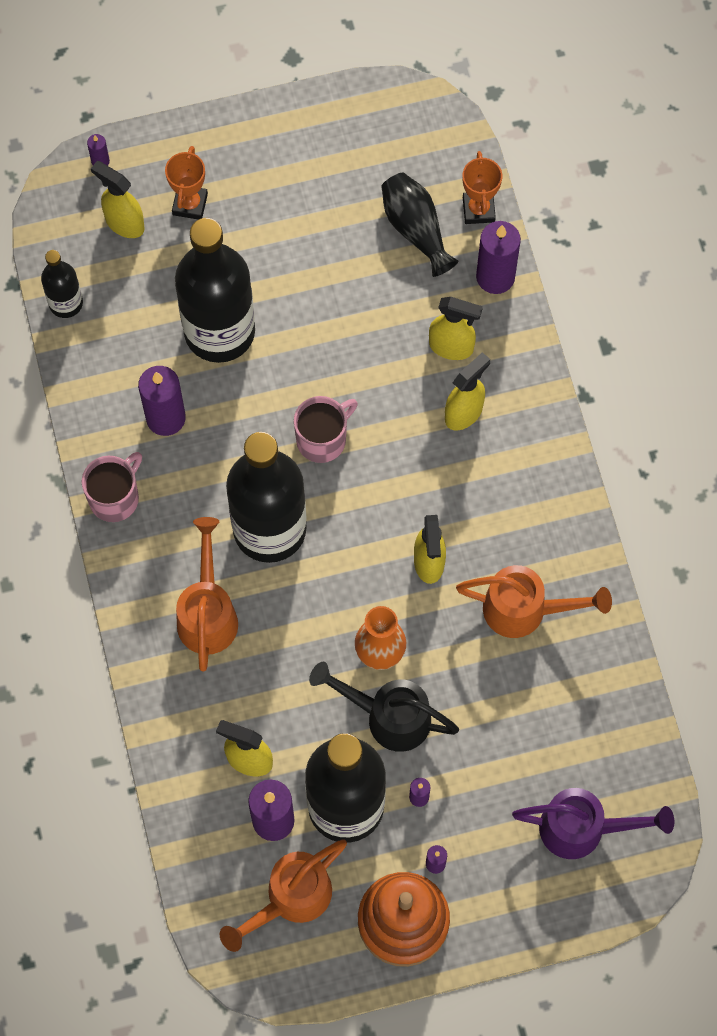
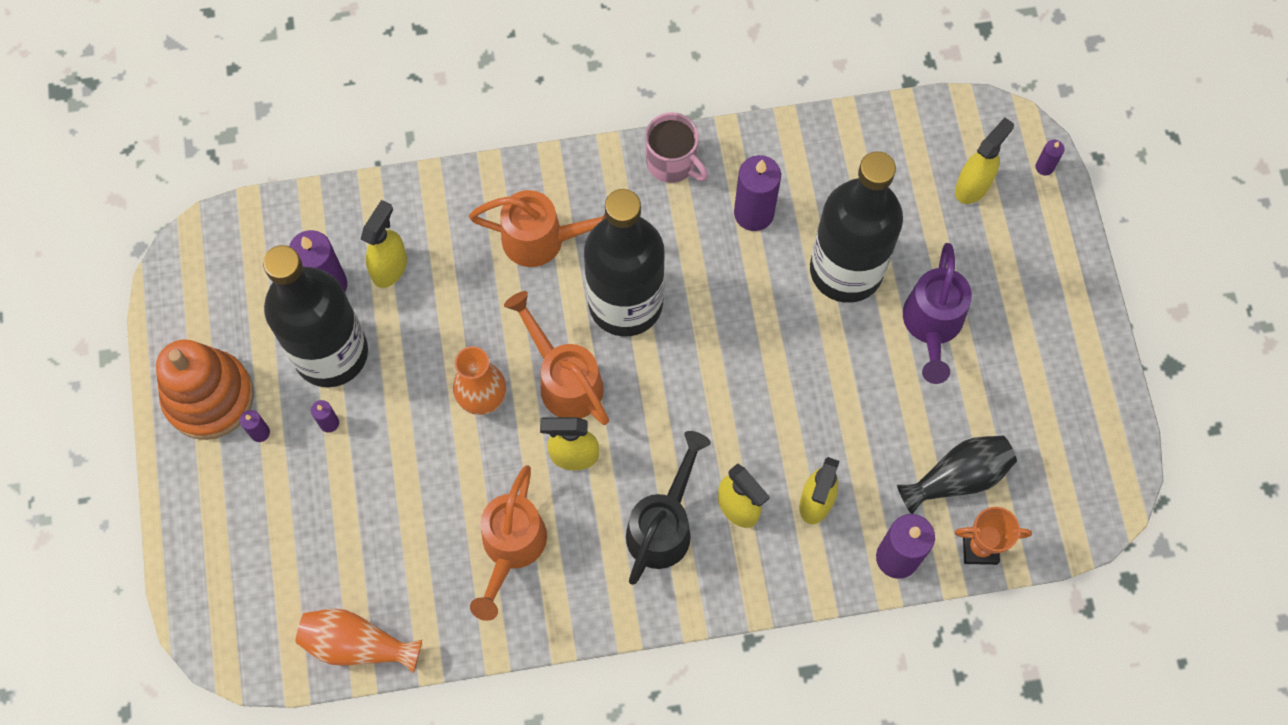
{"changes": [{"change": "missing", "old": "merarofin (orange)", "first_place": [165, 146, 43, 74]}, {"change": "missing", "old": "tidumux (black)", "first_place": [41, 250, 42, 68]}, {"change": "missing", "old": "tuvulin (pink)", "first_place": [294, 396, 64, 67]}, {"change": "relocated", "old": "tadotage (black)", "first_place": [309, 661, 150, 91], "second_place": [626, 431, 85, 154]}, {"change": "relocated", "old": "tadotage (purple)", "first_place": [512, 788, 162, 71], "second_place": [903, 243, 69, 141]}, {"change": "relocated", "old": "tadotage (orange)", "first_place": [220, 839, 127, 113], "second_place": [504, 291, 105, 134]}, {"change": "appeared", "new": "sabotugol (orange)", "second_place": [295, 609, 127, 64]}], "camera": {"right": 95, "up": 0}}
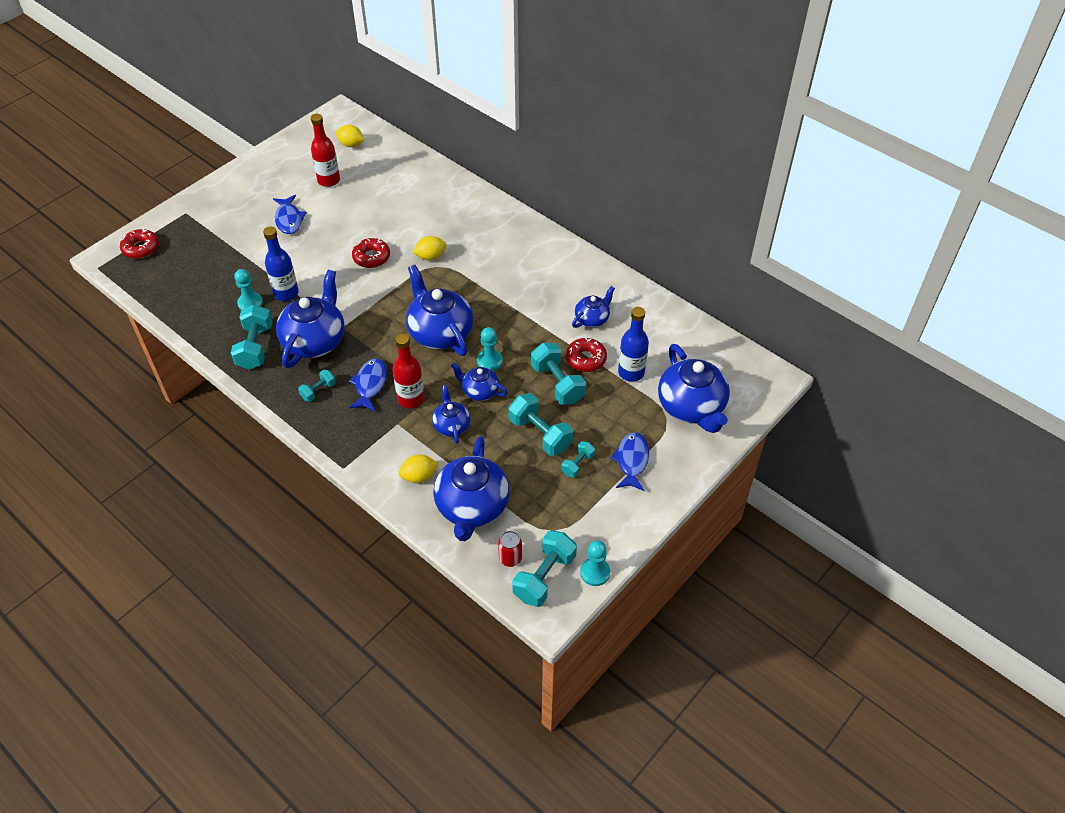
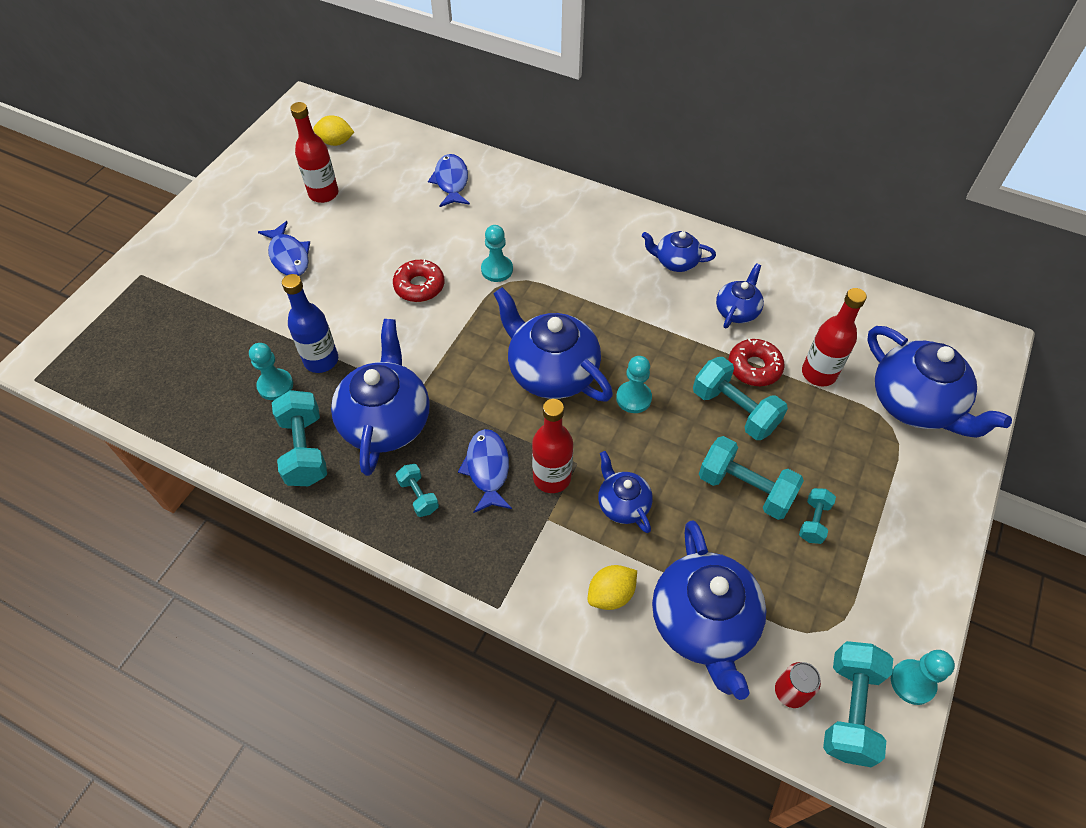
{"changes": [{"change": "missing", "old": "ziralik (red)", "first_place": [120, 228, 39, 31]}, {"change": "exchanged", "old": "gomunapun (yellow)", "new": "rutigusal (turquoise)", "first_place": [413, 236, 33, 24], "second_place": [481, 225, 32, 57]}, {"change": "colour", "old": "tidumux (blue)", "new": "tidumux (red)", "first_place": [618, 307, 31, 75], "second_place": [802, 288, 65, 98]}, {"change": "relocated", "old": "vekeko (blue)", "first_place": [451, 362, 57, 39], "second_place": [642, 231, 74, 41]}, {"change": "spun", "old": "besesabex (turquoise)", "first_place": [298, 370, 38, 32], "second_place": [396, 464, 43, 53], "degrees": -60}, {"change": "relocated", "old": "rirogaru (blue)", "first_place": [610, 432, 39, 59], "second_place": [428, 154, 42, 53]}], "camera": {"right": -15, "up": 5}}
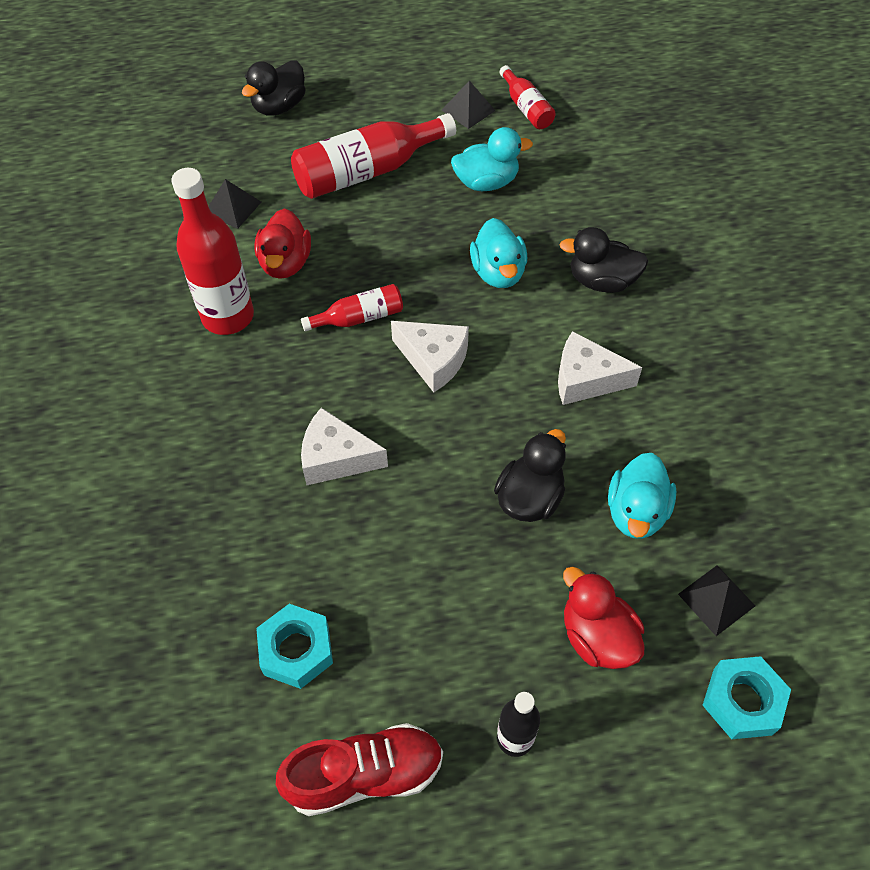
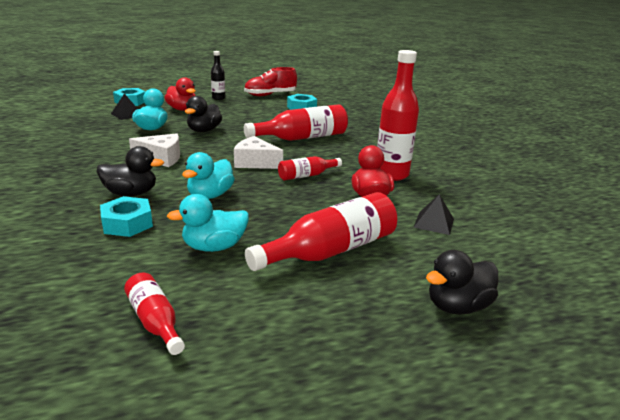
{"changes": [{"change": "spun", "old": "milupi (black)", "first_place": [242, 60, 64, 56], "second_place": [426, 250, 72, 65], "degrees": -150}, {"change": "missing", "old": "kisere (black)", "first_place": [442, 81, 54, 48]}, {"change": "spun", "old": "milupi (turquoise)", "first_place": [470, 218, 57, 70], "second_place": [182, 152, 53, 47], "degrees": -135}, {"change": "exchanged", "old": "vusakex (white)", "new": "tidumux (red)", "first_place": [301, 408, 87, 77], "second_place": [244, 104, 104, 37]}, {"change": "appeared", "new": "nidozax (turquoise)", "second_place": [100, 196, 53, 41]}], "camera": {"right": 170, "up": -30}}
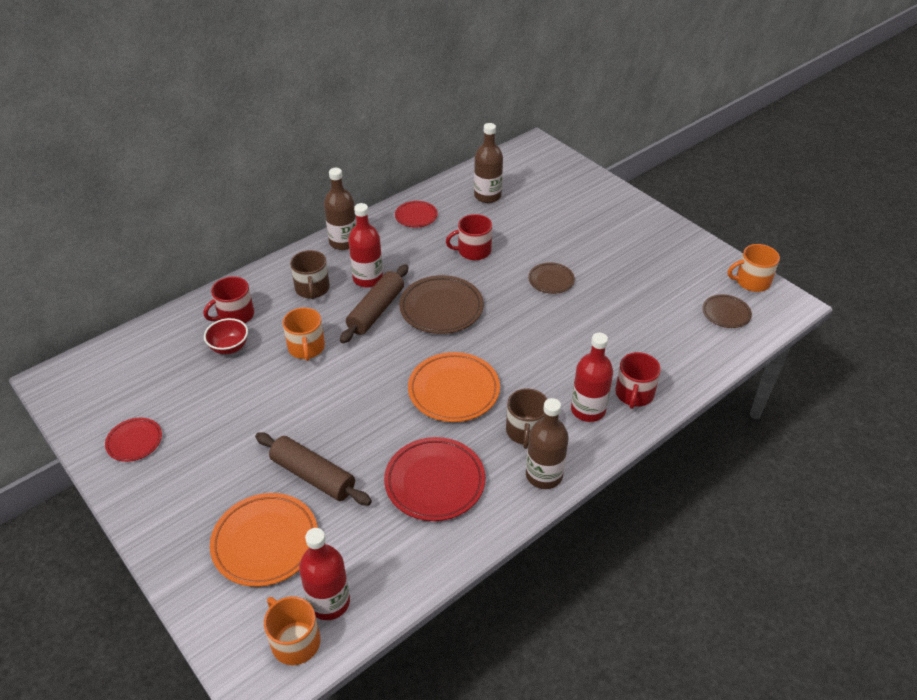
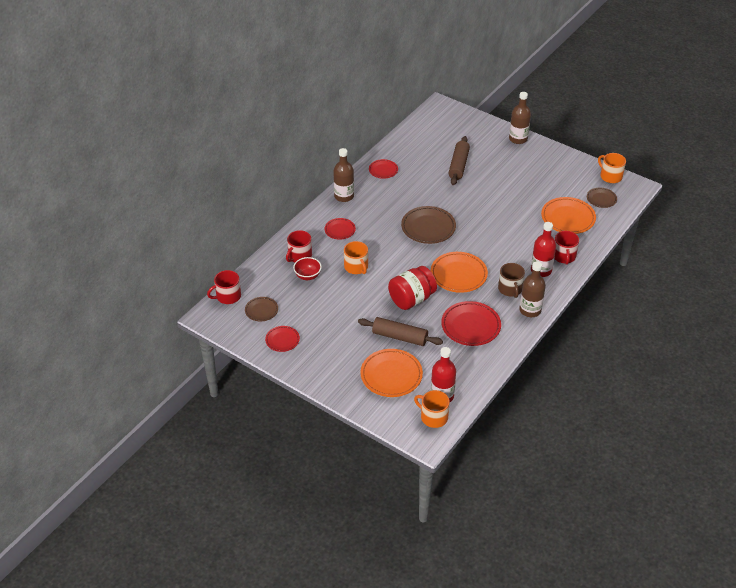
{"changes": [{"change": "relocated", "old": "tidumux (brown)", "first_place": [474, 123, 29, 80], "second_place": [509, 92, 22, 52]}, {"change": "missing", "old": "tidumux (red)", "first_place": [348, 203, 35, 84]}, {"change": "relocated", "old": "tuvulin (red)", "first_place": [446, 214, 46, 46], "second_place": [207, 270, 34, 34]}, {"change": "spun", "old": "tuvulin (orange)", "first_place": [728, 244, 52, 48], "second_place": [598, 153, 28, 30], "degrees": 75}, {"change": "exchanged", "old": "tuvulin (brown)", "new": "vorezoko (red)", "first_place": [290, 250, 40, 50], "second_place": [325, 218, 31, 22]}, {"change": "relocated", "old": "vorezoko (brown)", "first_place": [528, 262, 47, 32], "second_place": [245, 297, 33, 24]}, {"change": "relocated", "old": "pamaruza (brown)", "first_place": [340, 264, 68, 79], "second_place": [448, 136, 22, 49]}, {"change": "appeared", "new": "vorezoko (orange)", "second_place": [541, 197, 55, 37]}, {"change": "appeared", "new": "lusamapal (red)", "second_place": [388, 266, 49, 44]}], "camera": {"right": -15, "up": 0}}
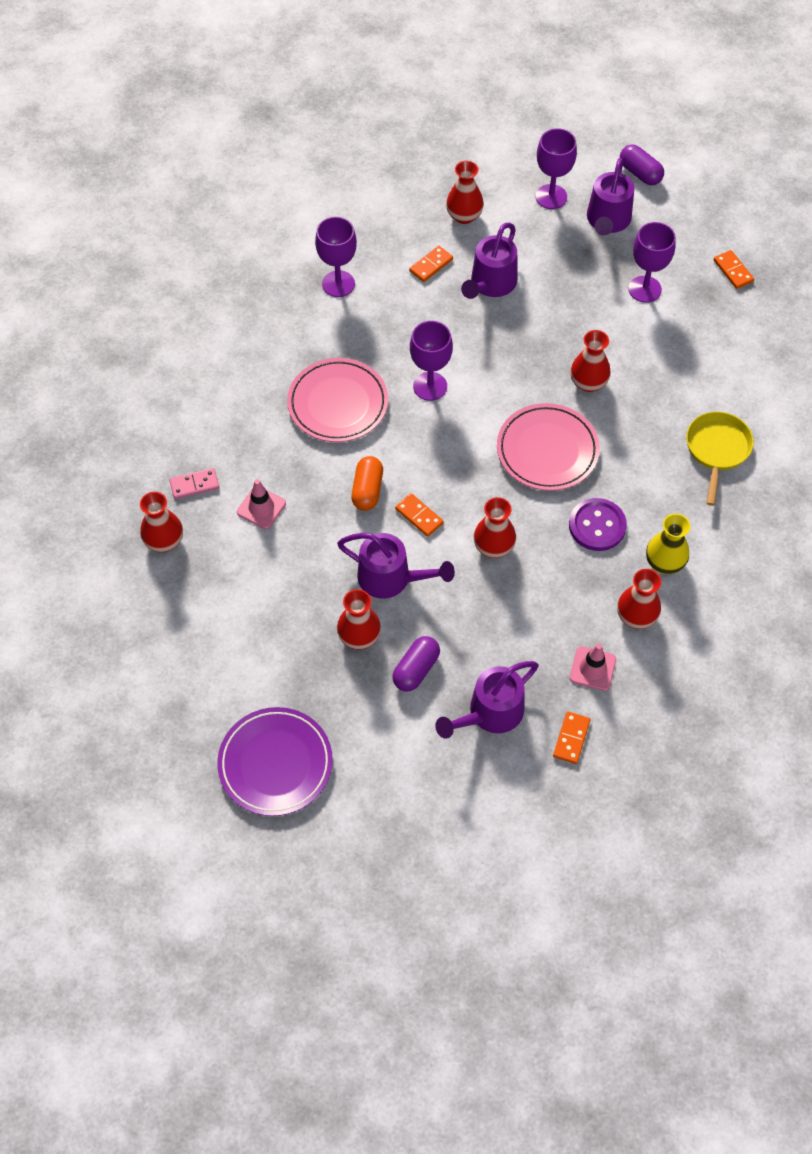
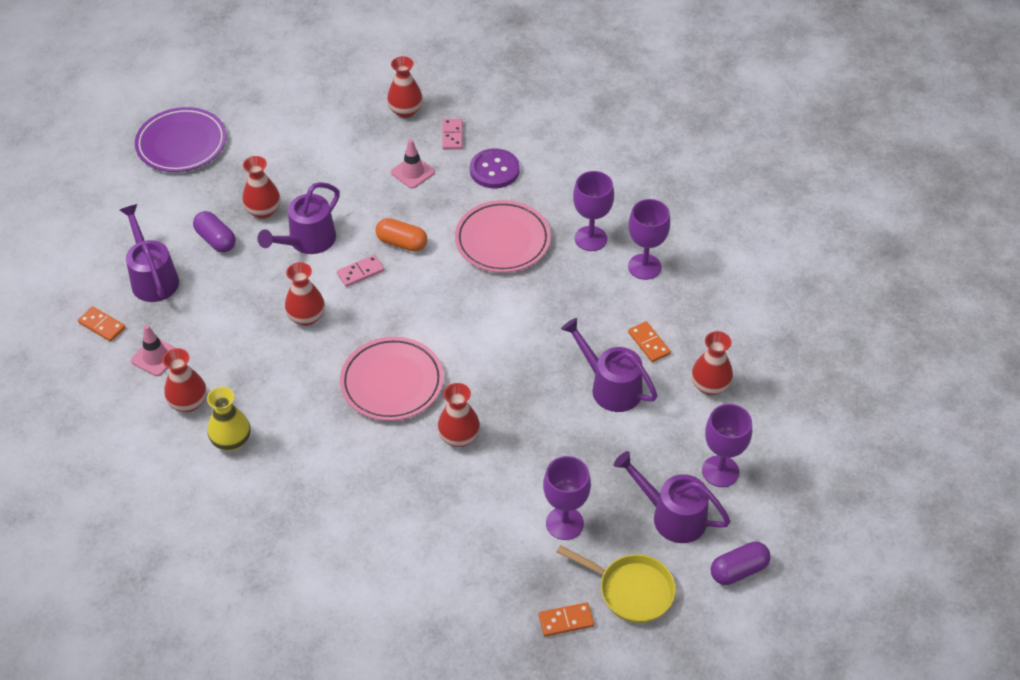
{"changes": [{"change": "relocated", "old": "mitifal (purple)", "first_place": [410, 321, 43, 80], "second_place": [573, 171, 41, 80]}, {"change": "relocated", "old": "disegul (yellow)", "first_place": [686, 412, 68, 94], "second_place": [557, 545, 119, 78]}, {"change": "colour", "old": "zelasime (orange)", "new": "zelasime (pink)", "first_place": [395, 493, 49, 44], "second_place": [337, 255, 47, 32]}, {"change": "relocated", "old": "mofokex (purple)", "first_place": [569, 498, 58, 53], "second_place": [470, 148, 50, 41]}], "camera": {"right": 105, "up": -10}}
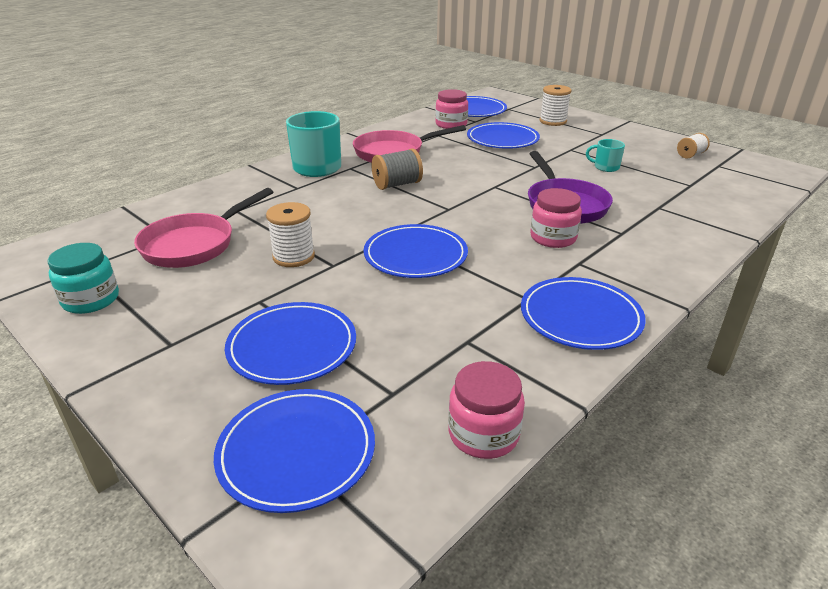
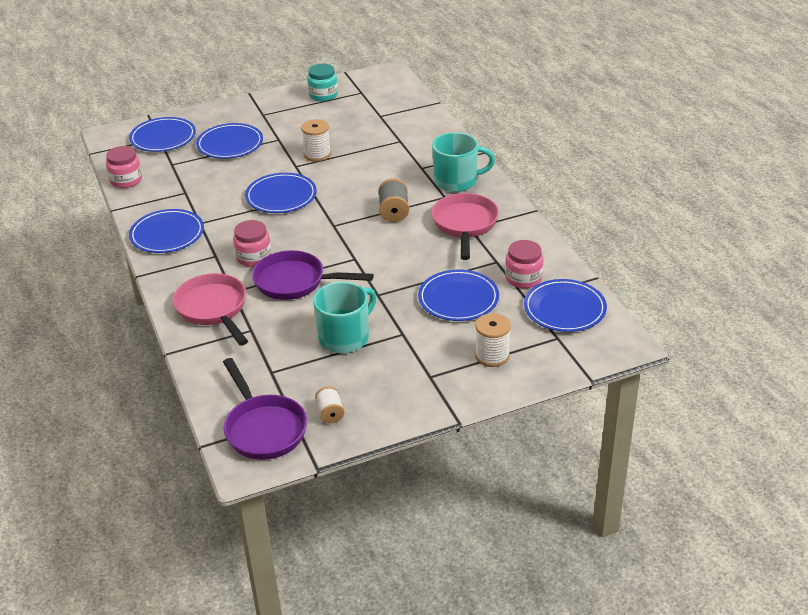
{"changes": [{"change": "size", "old": "tuvulin (turquoise)", "first_place": [586, 139, 39, 33], "second_place": [313, 282, 63, 71], "factor": 1.97}, {"change": "relocated", "old": "disegul (pink)", "first_place": [134, 188, 139, 80], "second_place": [173, 273, 75, 73]}, {"change": "appeared", "new": "disegul (purple)", "second_place": [223, 358, 84, 102]}], "camera": {"right": 115, "up": 5}}
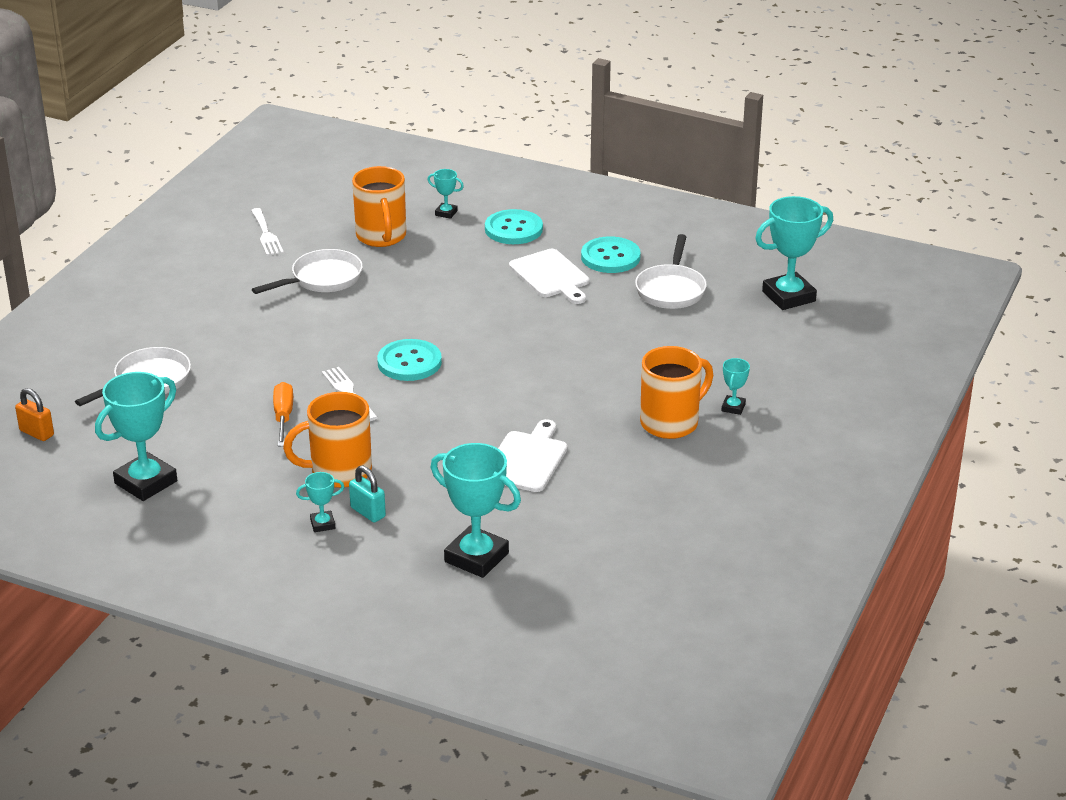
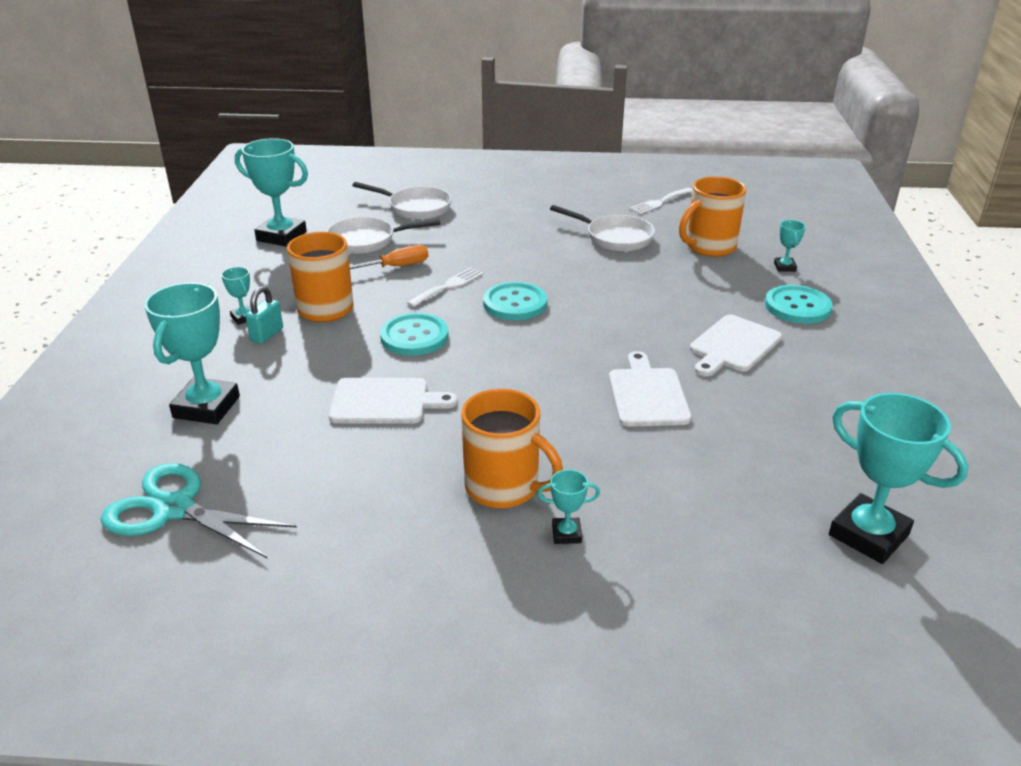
{"changes": [{"change": "relocated", "old": "disegul (white)", "first_place": [635, 234, 72, 75], "second_place": [326, 217, 115, 37]}, {"change": "relocated", "old": "mofokex (turquoise)", "first_place": [581, 237, 60, 36], "second_place": [380, 313, 69, 43]}, {"change": "missing", "old": "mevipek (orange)", "first_place": [15, 388, 39, 53]}, {"change": "appeared", "new": "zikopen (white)", "second_place": [609, 351, 83, 76]}, {"change": "appeared", "new": "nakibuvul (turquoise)", "second_place": [101, 463, 196, 96]}], "camera": {"right": 70, "up": 0}}
